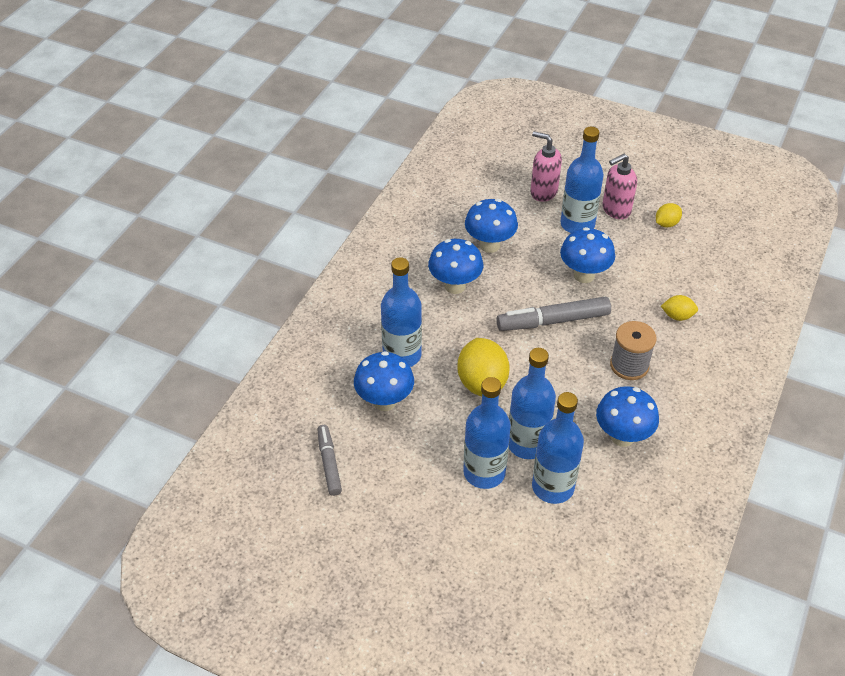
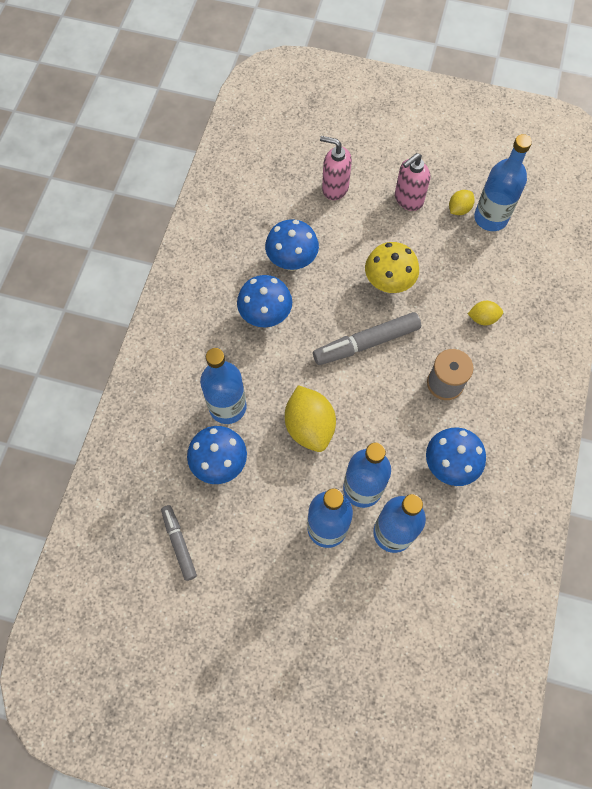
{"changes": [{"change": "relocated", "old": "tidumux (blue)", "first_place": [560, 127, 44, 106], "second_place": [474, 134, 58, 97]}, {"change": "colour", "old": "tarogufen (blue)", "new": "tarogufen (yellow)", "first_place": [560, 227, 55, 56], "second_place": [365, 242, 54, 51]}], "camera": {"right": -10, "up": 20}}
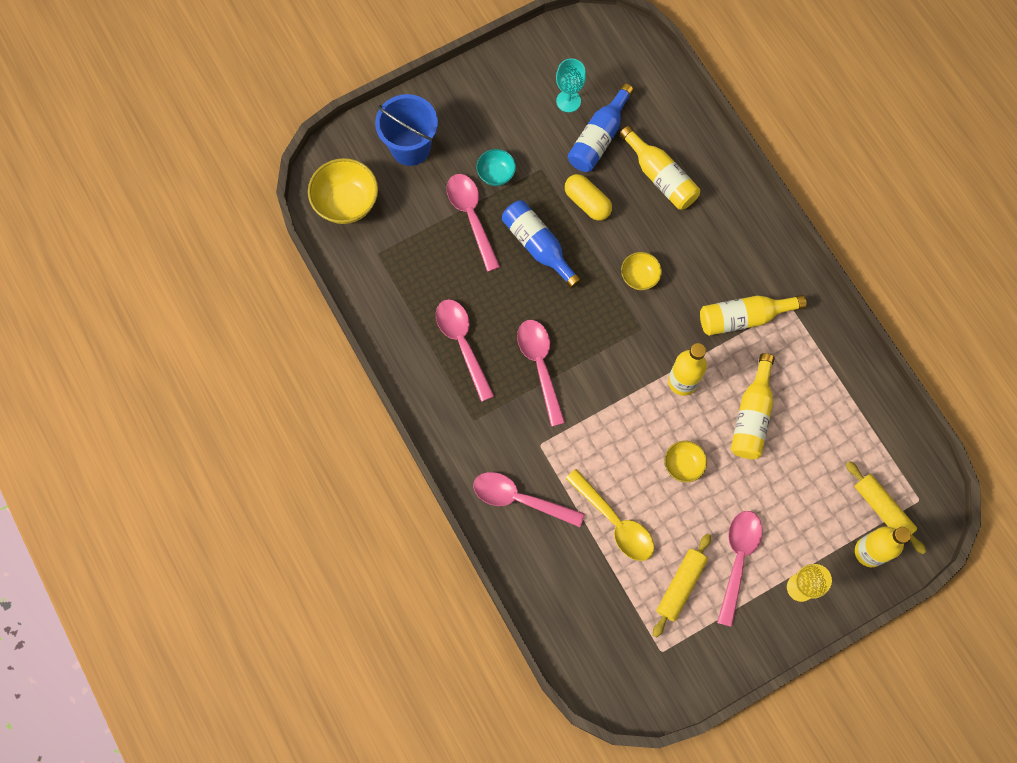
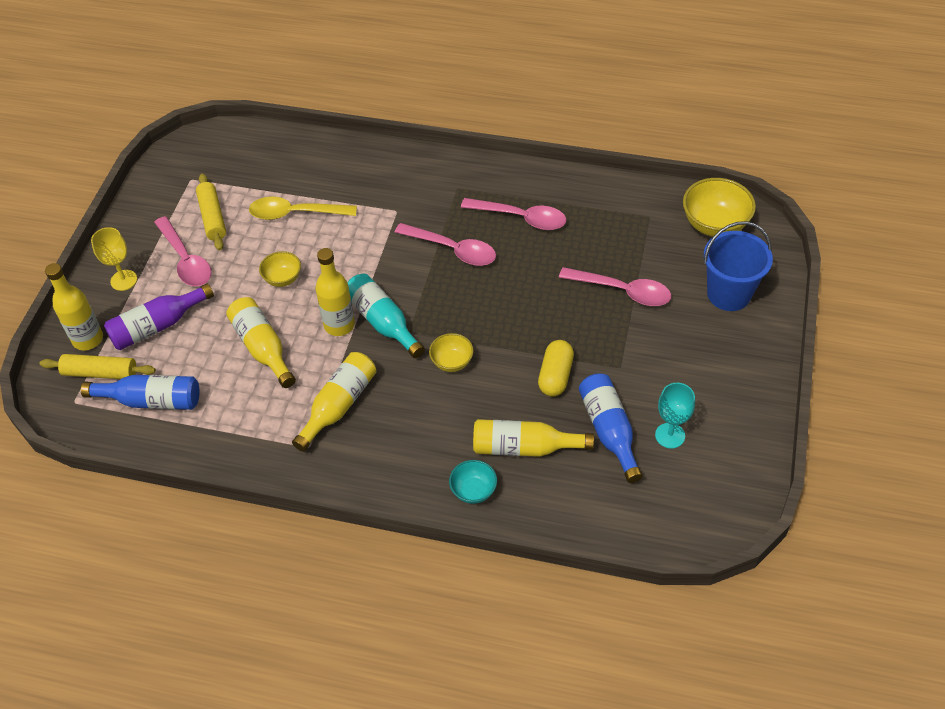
{"changes": [{"change": "relocated", "old": "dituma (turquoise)", "first_place": [476, 149, 40, 37], "second_place": [449, 460, 48, 44]}, {"change": "spun", "old": "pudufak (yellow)", "first_place": [565, 174, 47, 47], "second_place": [538, 340, 36, 57], "degrees": -75}, {"change": "relocated", "old": "tidumux (blue)", "first_place": [502, 200, 79, 89], "second_place": [81, 375, 118, 35]}, {"change": "missing", "old": "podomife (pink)", "first_place": [473, 472, 112, 55]}, {"change": "appeared", "new": "tidumux (turquoise)", "second_place": [347, 274, 78, 84]}, {"change": "appeared", "new": "tidumux (purple)", "second_place": [104, 283, 110, 67]}], "camera": {"right": 135, "up": -20}}
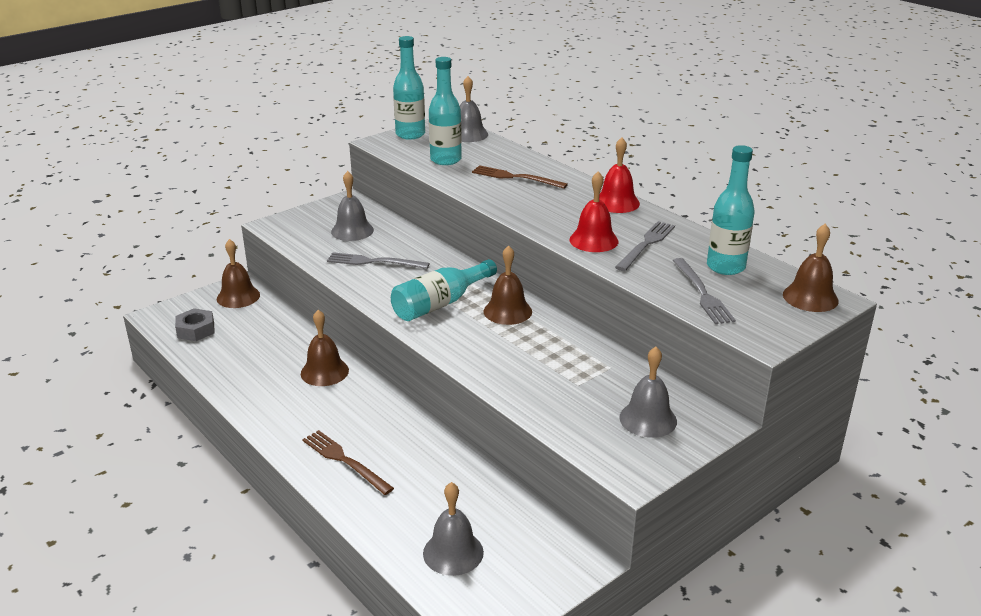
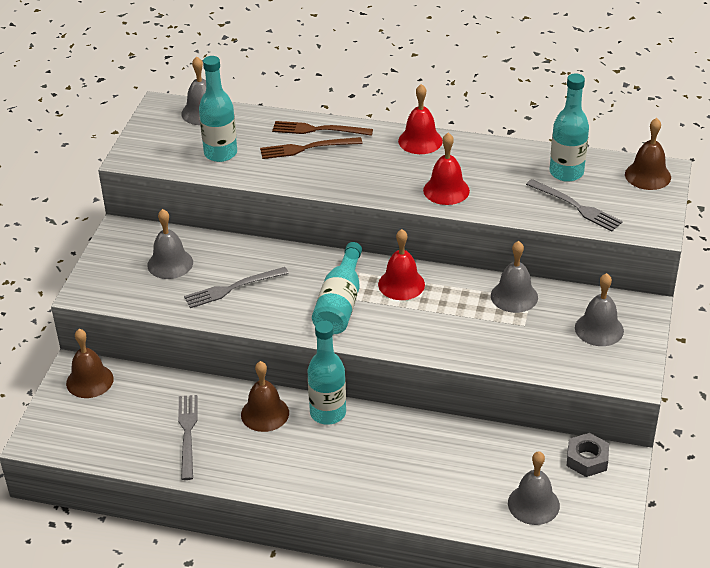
{"changes": [{"change": "relocated", "old": "tidumux (turquoise)", "first_place": [393, 36, 32, 104], "second_place": [307, 321, 39, 104]}, {"change": "relocated", "old": "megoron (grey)", "first_place": [615, 221, 60, 50], "second_place": [178, 395, 20, 85]}, {"change": "colour", "old": "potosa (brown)", "new": "potosa (red)", "first_place": [484, 245, 48, 80], "second_place": [378, 229, 47, 71]}, {"change": "relocated", "old": "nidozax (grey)", "first_place": [175, 308, 40, 33], "second_place": [567, 433, 42, 44]}, {"change": "relocated", "old": "megoron (brown)", "first_place": [302, 430, 92, 65], "second_place": [272, 121, 101, 15]}, {"change": "appeared", "new": "potosa (grey)", "second_place": [491, 241, 47, 72]}], "camera": {"right": -35, "up": 10}}
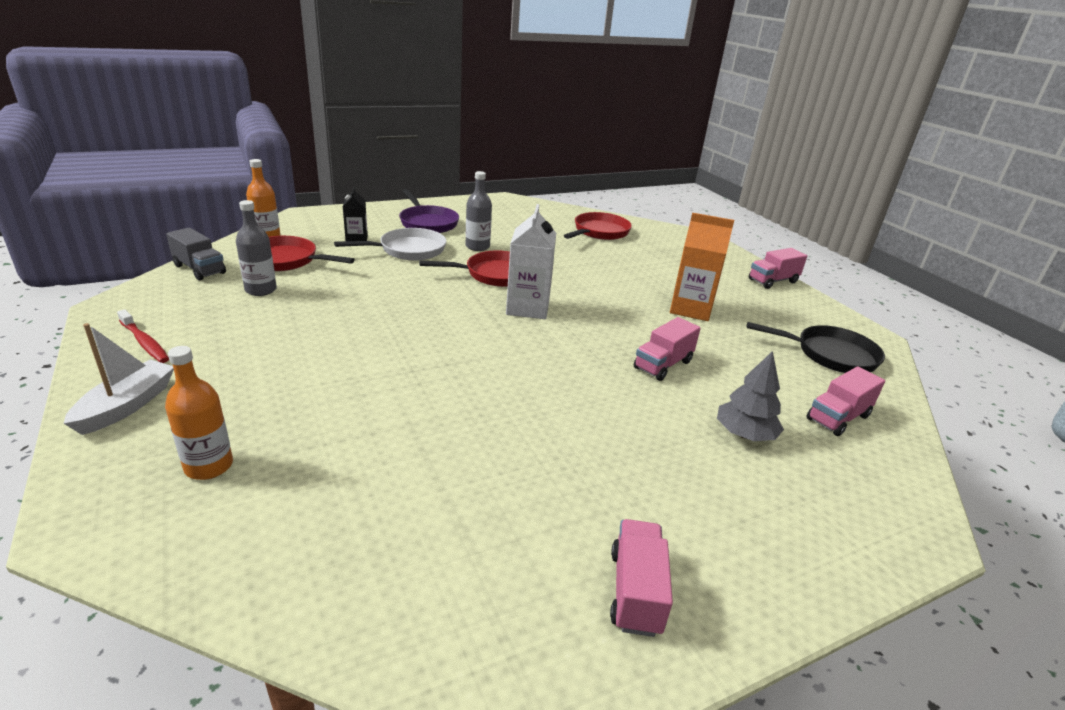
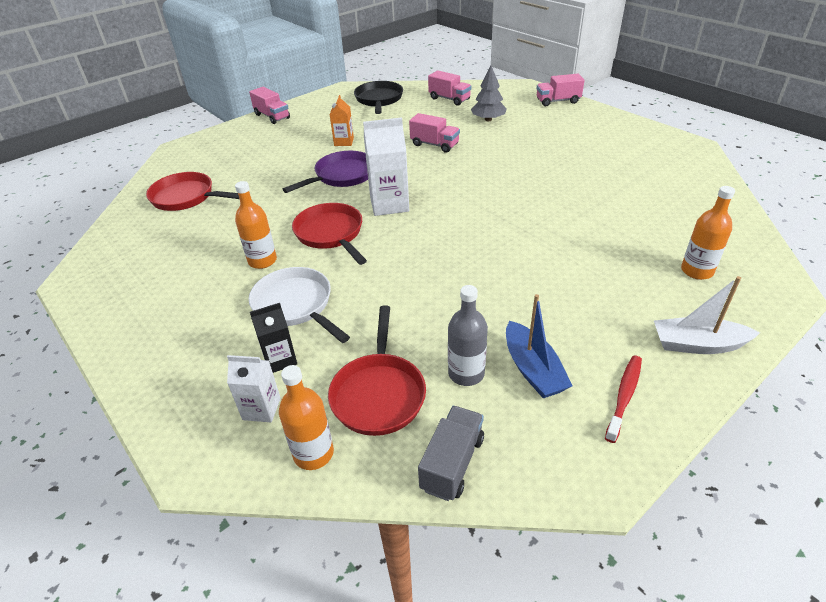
{"changes": [{"change": "colour", "old": "tidumux (grey)", "new": "tidumux (orange)", "first_place": [466, 171, 26, 80], "second_place": [235, 181, 42, 88]}, {"change": "relocated", "old": "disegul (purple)", "first_place": [399, 189, 60, 44], "second_place": [283, 151, 85, 42]}, {"change": "size", "old": "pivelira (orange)", "first_place": [670, 213, 64, 108], "second_place": [330, 95, 24, 51], "factor": 0.59}, {"change": "relocated", "old": "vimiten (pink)", "first_place": [610, 519, 63, 118], "second_place": [536, 74, 48, 32]}, {"change": "appeared", "new": "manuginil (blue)", "second_place": [506, 294, 67, 104]}, {"change": "appeared", "new": "pivelira (white)", "second_place": [227, 355, 54, 67]}], "camera": {"right": -100, "up": 10}}
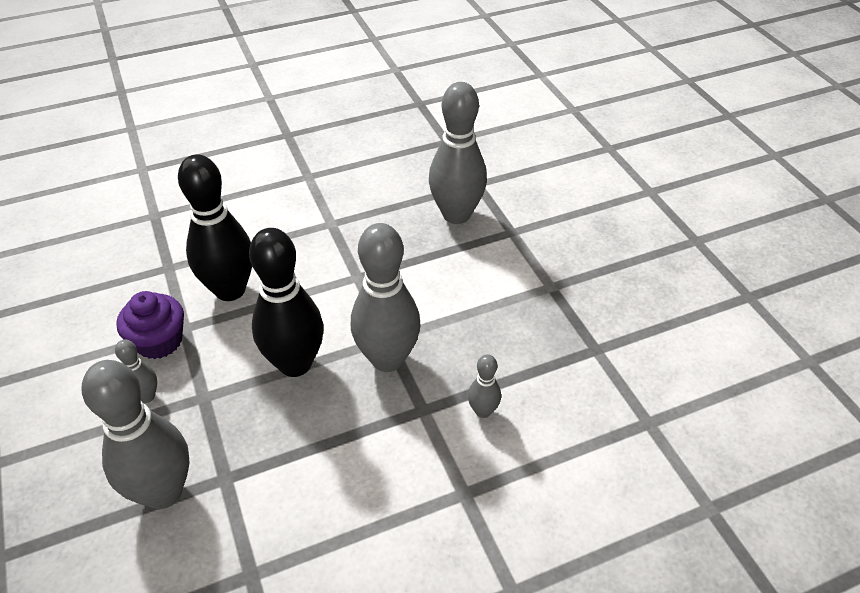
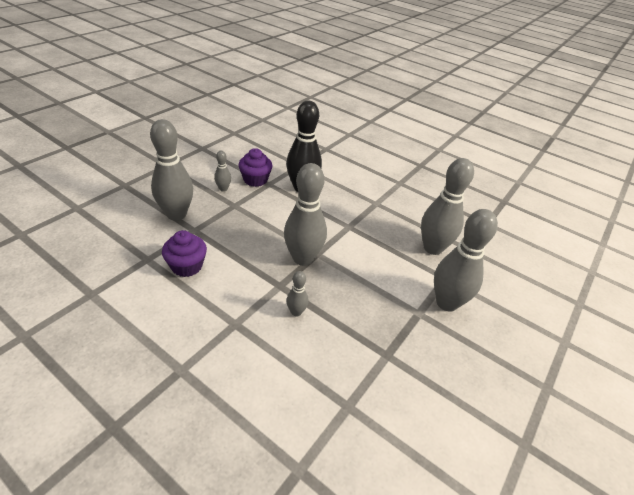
{"changes": [{"change": "missing", "old": "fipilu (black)", "first_place": [249, 228, 74, 149]}, {"change": "appeared", "new": "fipilu (grey)", "second_place": [434, 209, 64, 103]}, {"change": "appeared", "new": "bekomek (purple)", "second_place": [162, 230, 45, 47]}], "camera": {"right": 55, "up": -5}}
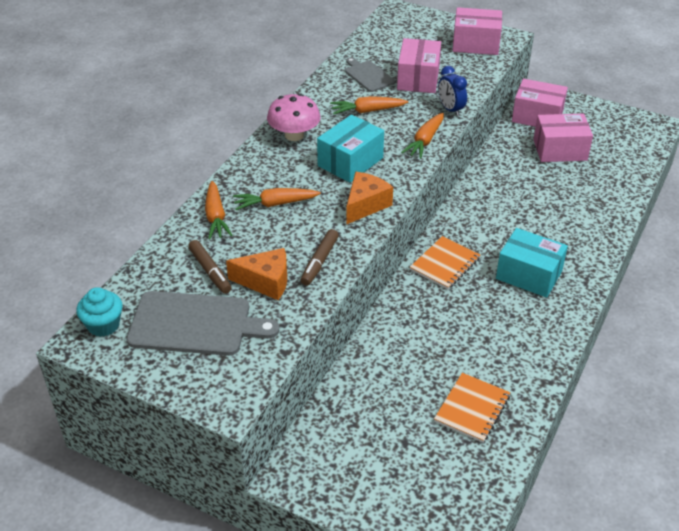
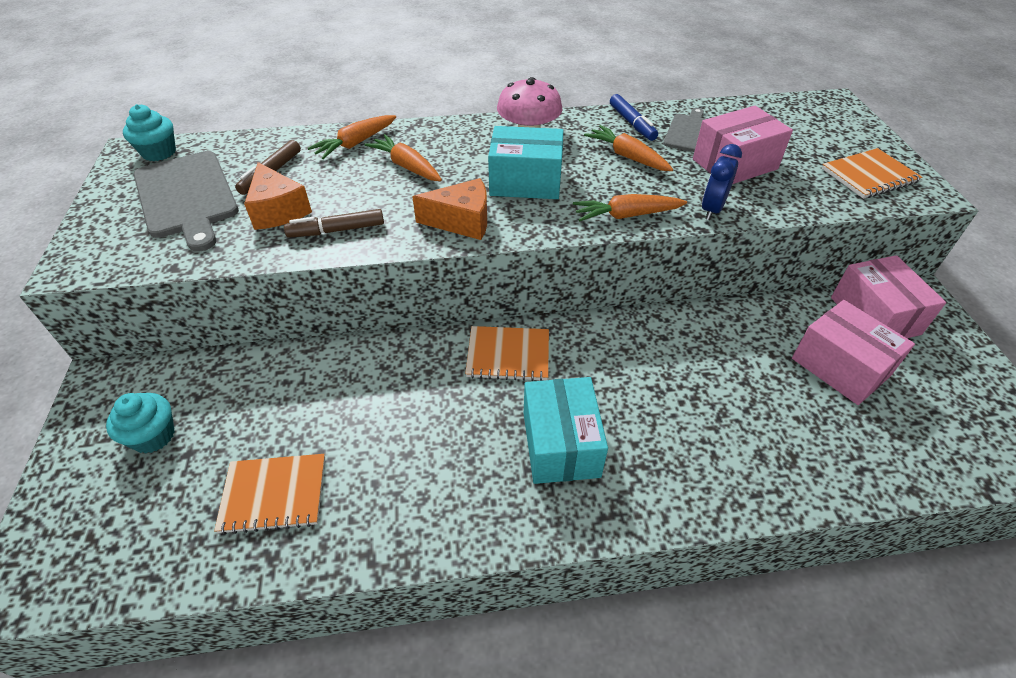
{"changes": [{"change": "exchanged", "old": "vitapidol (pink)", "new": "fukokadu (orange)", "first_place": [452, 7, 50, 48], "second_place": [822, 148, 100, 51]}, {"change": "appeared", "new": "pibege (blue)", "second_place": [610, 94, 48, 47]}, {"change": "appeared", "new": "bekomek (turquoise)", "second_place": [106, 393, 69, 61]}], "camera": {"right": 55, "up": 5}}
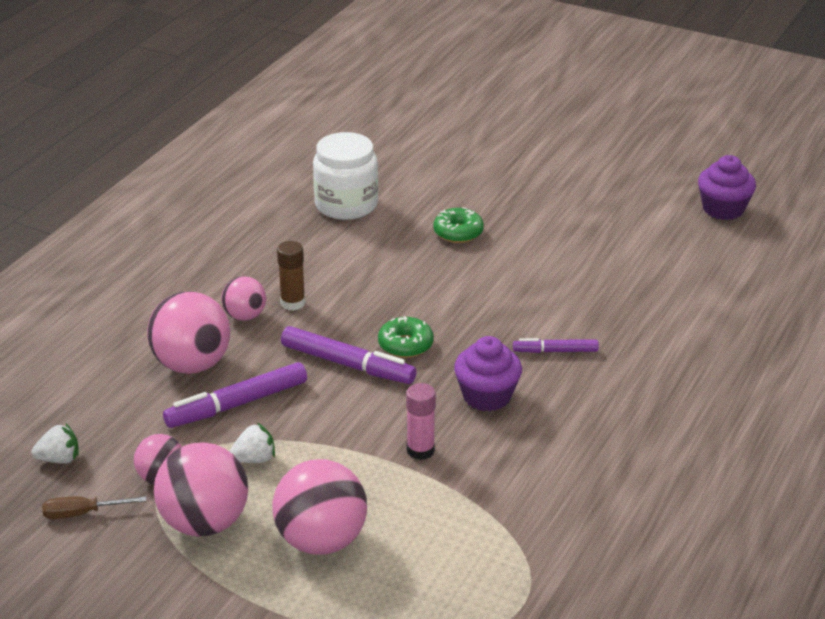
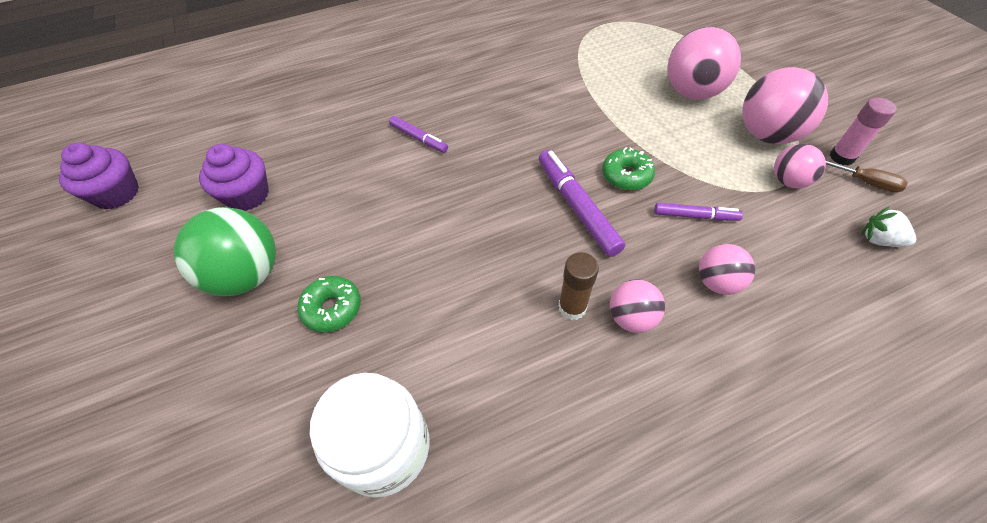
{"changes": [{"change": "size", "old": "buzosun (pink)", "first_place": [147, 291, 83, 83], "second_place": [699, 244, 56, 51], "factor": 0.57}, {"change": "relocated", "old": "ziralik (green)", "first_place": [378, 316, 56, 42], "second_place": [602, 147, 53, 43]}, {"change": "relocated", "old": "bekomek (purple)", "first_place": [454, 336, 68, 75], "second_place": [199, 144, 70, 67]}, {"change": "size", "old": "pibege (purple)", "first_place": [163, 362, 144, 66], "second_place": [654, 203, 89, 18], "factor": 0.59}, {"change": "relocated", "old": "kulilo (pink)", "first_place": [406, 383, 30, 77], "second_place": [830, 97, 67, 68]}, {"change": "missing", "old": "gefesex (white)", "first_place": [229, 423, 46, 40]}, {"change": "appeared", "new": "buzosun (green)", "second_place": [174, 207, 102, 89]}], "camera": {"right": -140, "up": 20}}
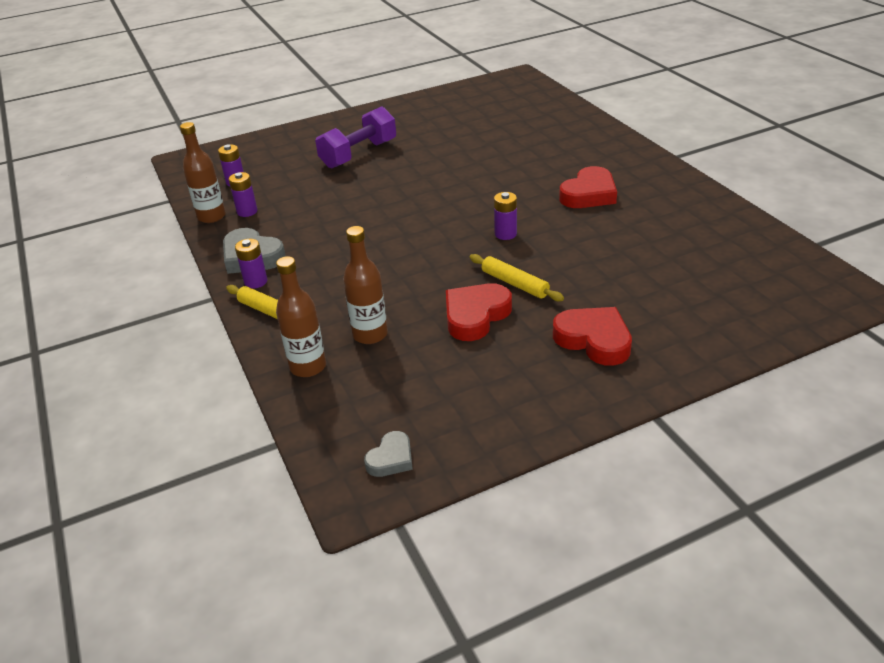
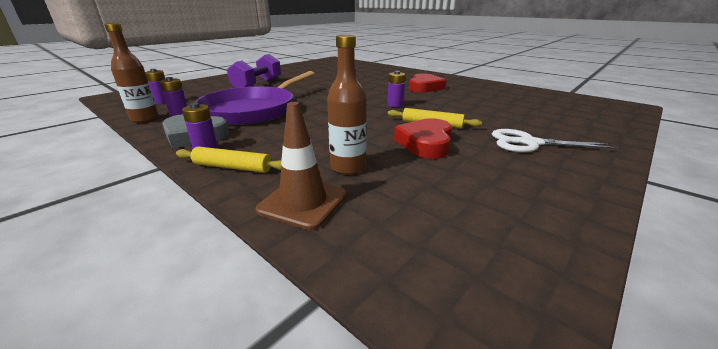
{"changes": [{"change": "exchanged", "old": "tidumux (brown)", "new": "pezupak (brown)", "first_place": [276, 256, 50, 121], "second_place": [256, 102, 91, 128]}, {"change": "exchanged", "old": "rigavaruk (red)", "new": "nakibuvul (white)", "first_place": [553, 307, 79, 59], "second_place": [492, 129, 127, 23]}, {"change": "missing", "old": "rigavaruk (grey)", "first_place": [364, 431, 49, 46]}, {"change": "appeared", "new": "disegul (purple)", "second_place": [195, 71, 120, 54]}], "camera": {"right": -25, "up": -10}}
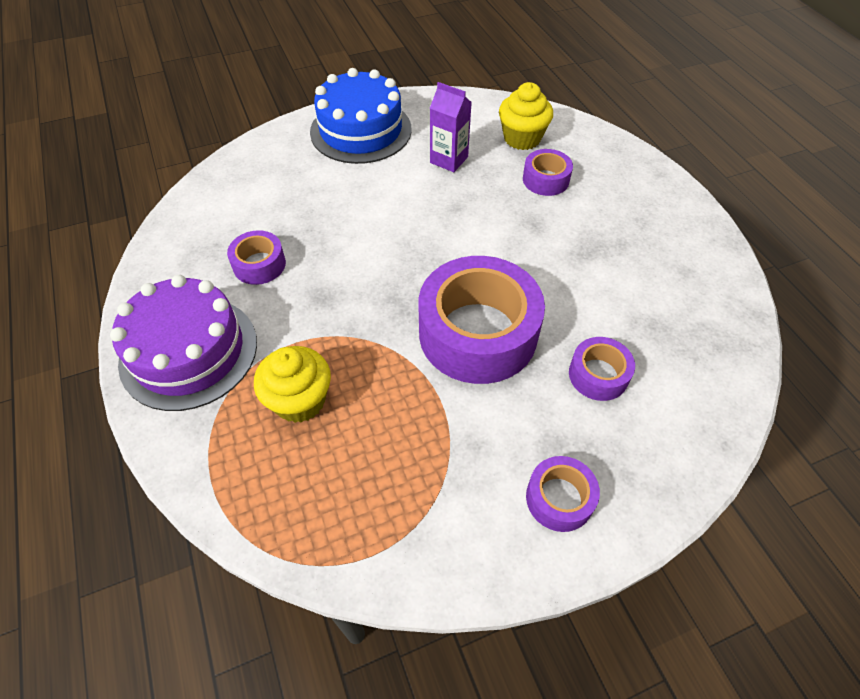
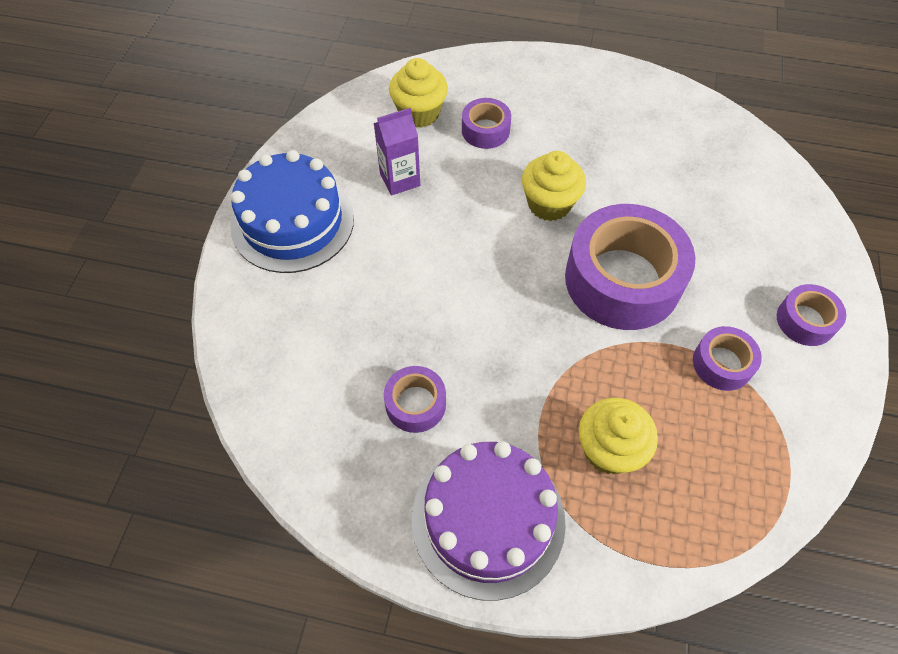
{"changes": [{"change": "relocated", "old": "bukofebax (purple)", "first_place": [569, 337, 66, 64], "second_place": [693, 326, 69, 65]}, {"change": "appeared", "new": "bekomek (yellow)", "second_place": [522, 151, 64, 70]}], "camera": {"right": -55, "up": 5}}
